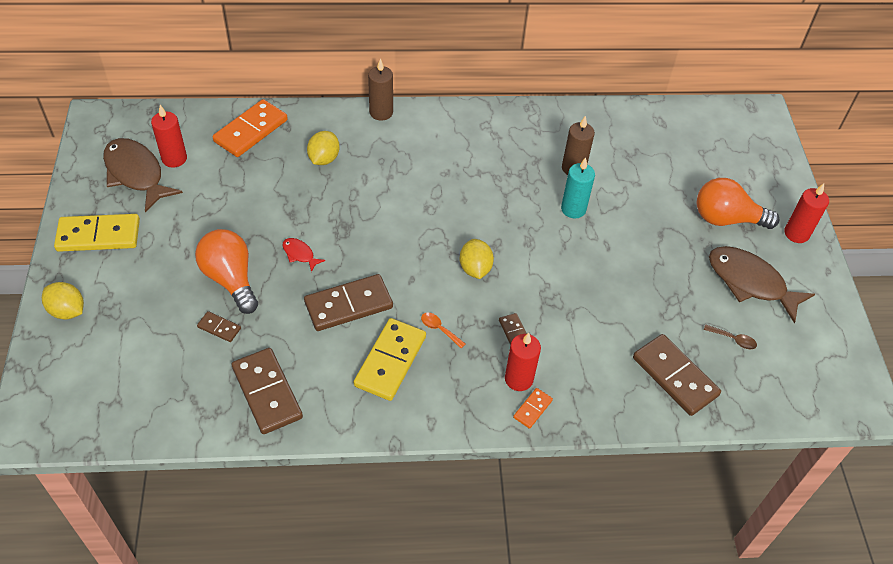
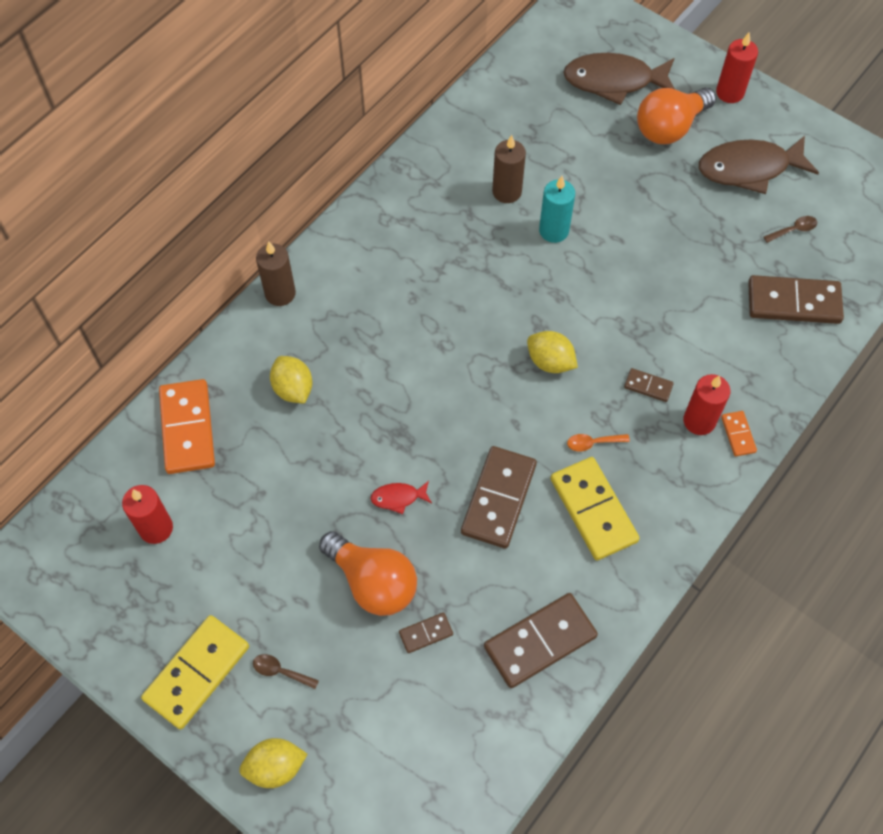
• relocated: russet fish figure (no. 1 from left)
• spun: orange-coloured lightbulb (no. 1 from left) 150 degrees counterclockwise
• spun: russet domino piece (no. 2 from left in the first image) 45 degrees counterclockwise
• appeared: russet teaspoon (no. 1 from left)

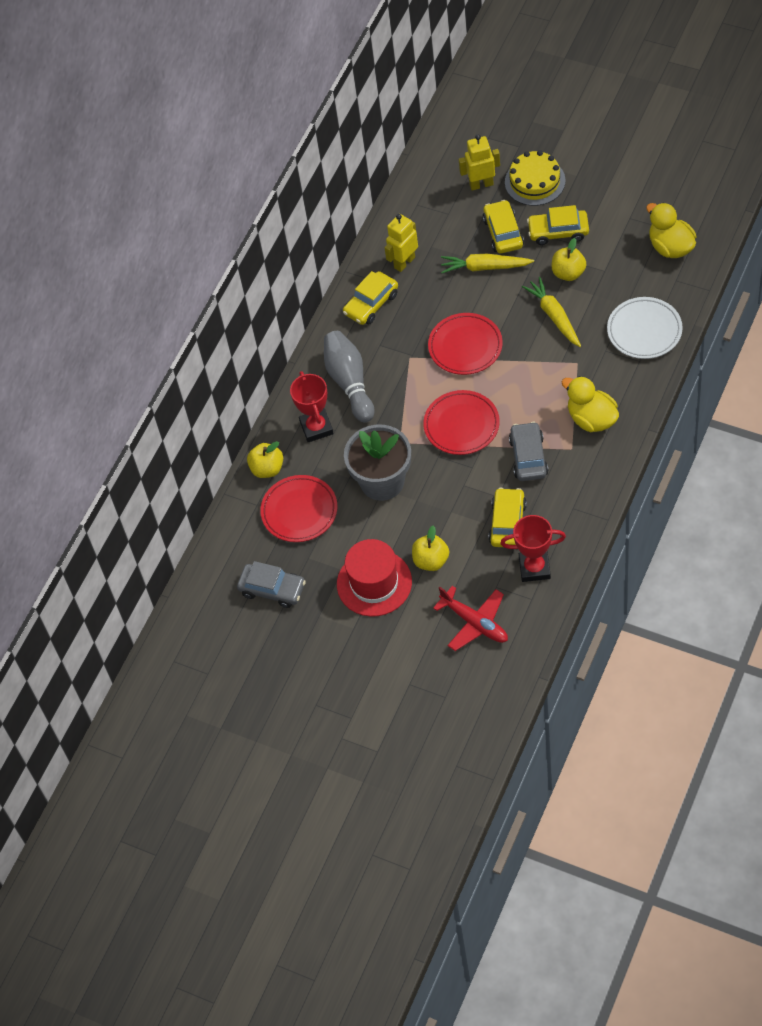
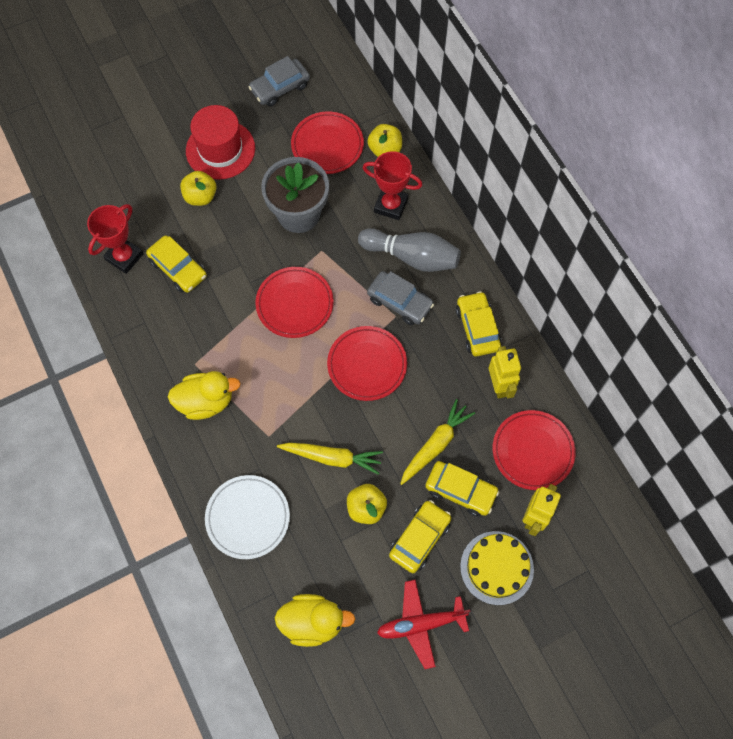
• relocated: crimson plane
• relocated: grey toy car (no. 2 from left)
• appeared: crimson plate (no. 4 from left)

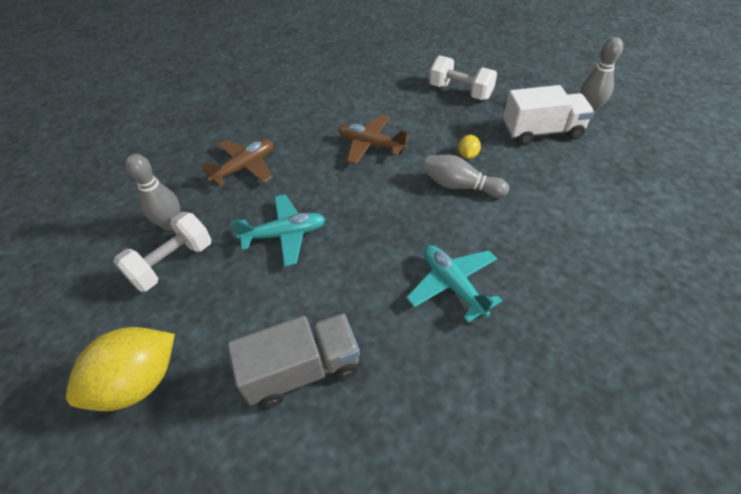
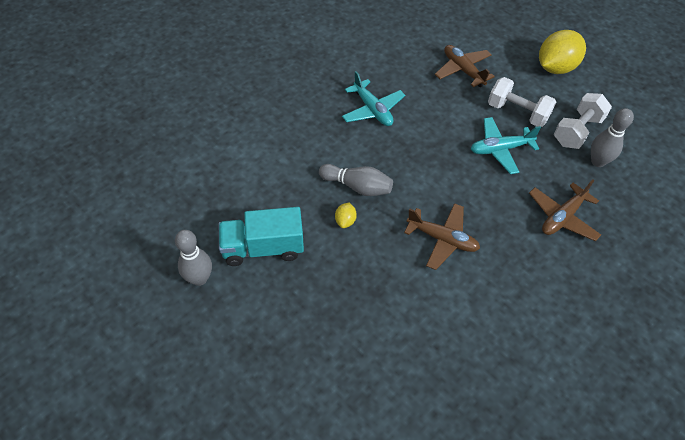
• exchanged: grey lorry to russet plane (no. 2 from left)
• relocated: white hand weight (no. 2 from left in the first image) to white hand weight (no. 1 from left)
• colour: white lorry to aqua lorry

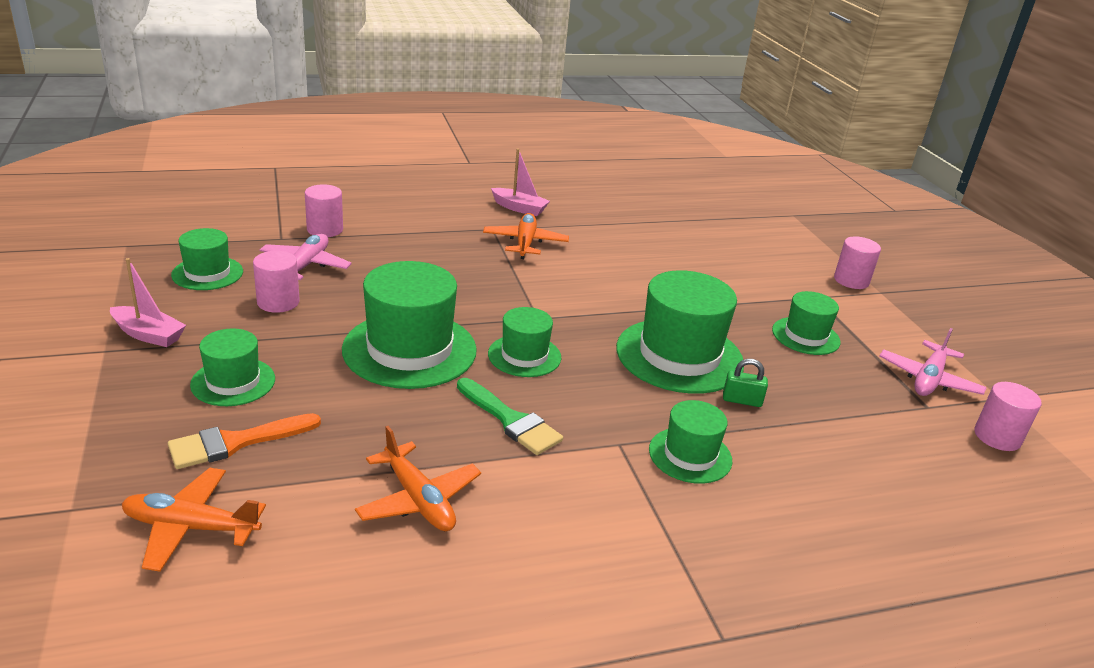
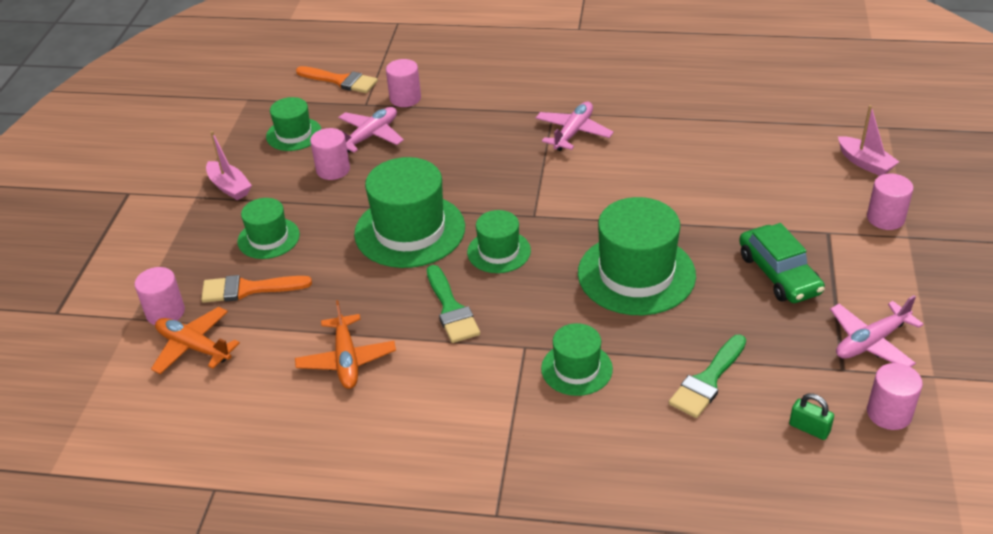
• colour: orange-coloured plane (no. 3 from left) to pink plane (no. 2 from left)
• relocated: pink toy boat (no. 2 from left)
• relocated: leaf-green lock
• exchanged: leaf-green tall hat (no. 7 from left) to leaf-green toy car
• appeared: pink cylinder (no. 1 from left)
• appeared: orange-coloured brush (no. 2 from left)
• appeared: leaf-green brush (no. 2 from left)

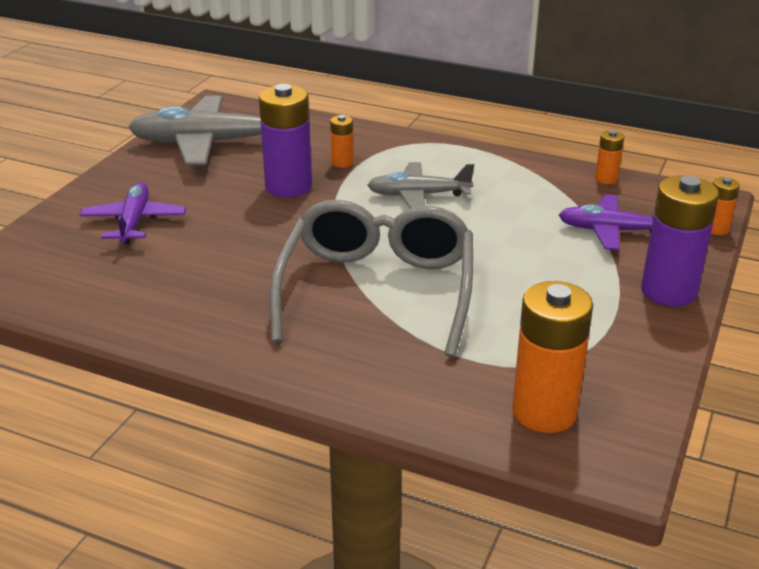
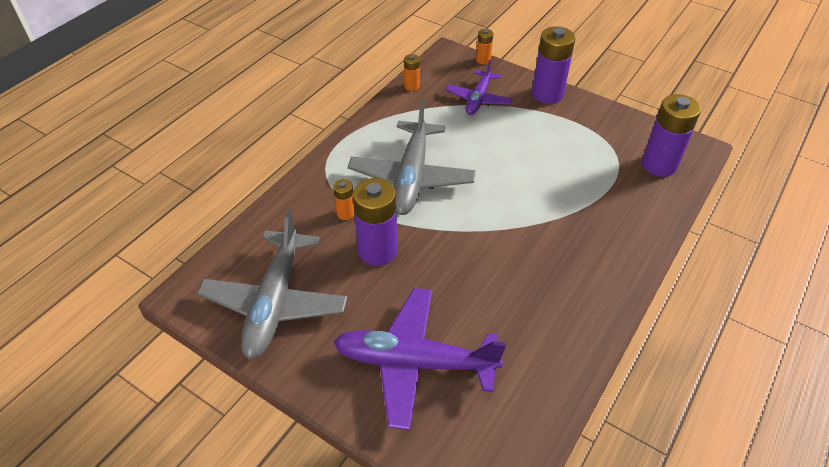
• size: purple plane (no. 1 from left) x1.68
• missing: grey spectacles
• size: grey plane (no. 2 from left) x1.68
• colour: orange-coloured power cell (no. 2 from left) to purple power cell (no. 3 from left)

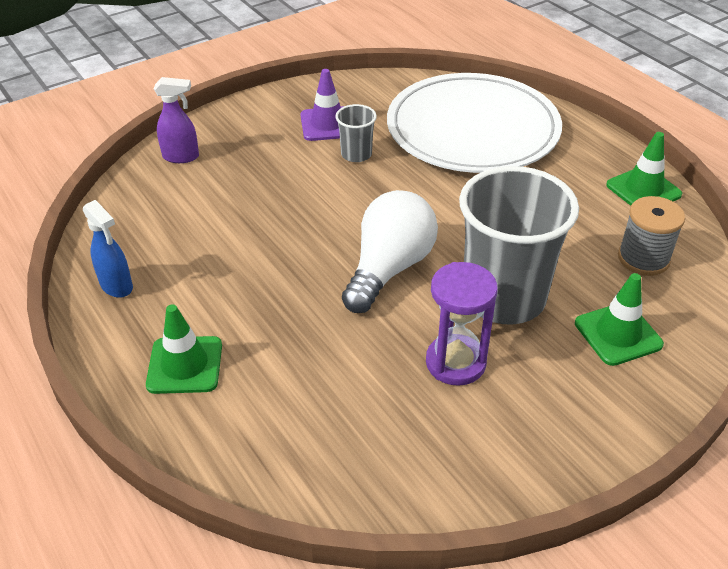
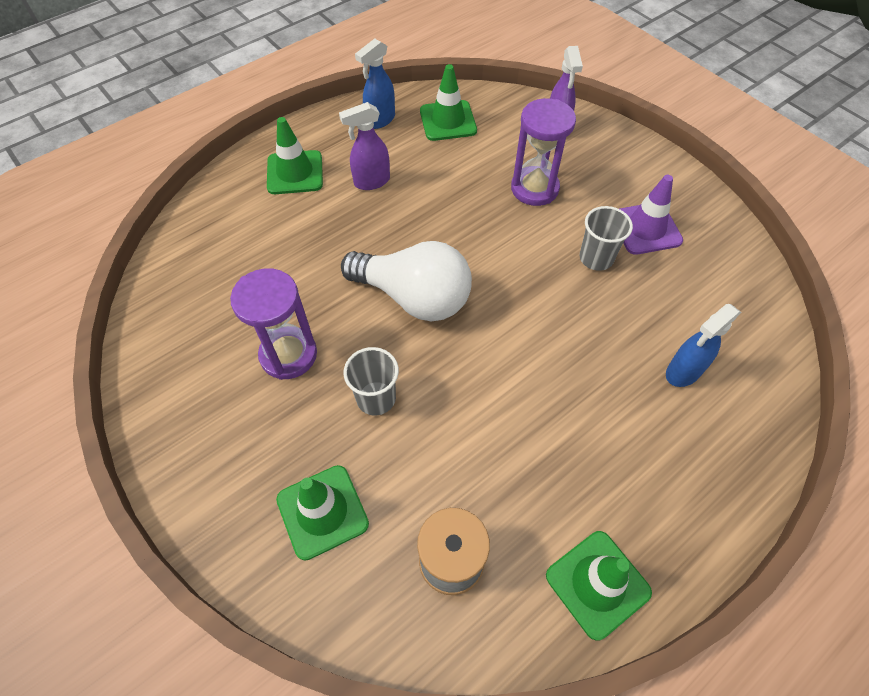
• exchanged: white plate to cobalt sprayer (no. 2 from left)
• size: grey cup (no. 2 from left in the first image) x0.45
• appeared: purple sprayer (no. 1 from left)
• appeared: leaf-green safety cone (no. 3 from left)
• appeared: purple hourglass (no. 2 from left)

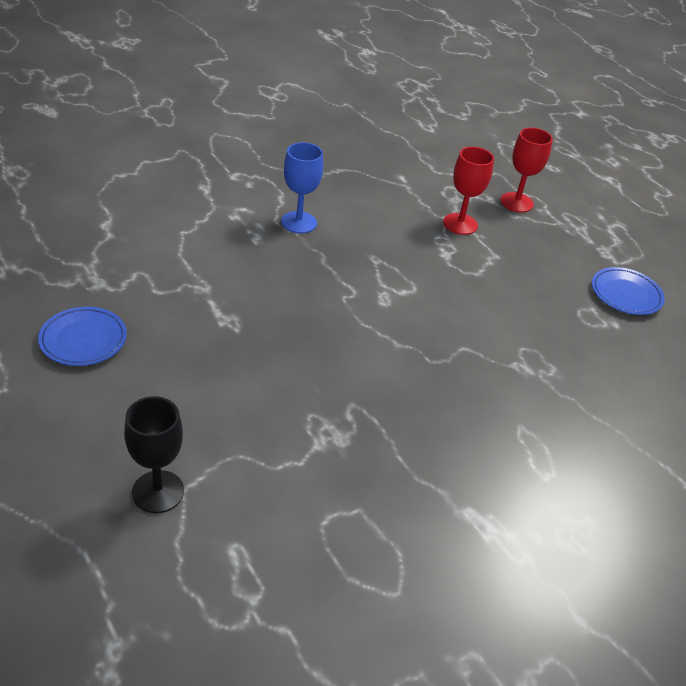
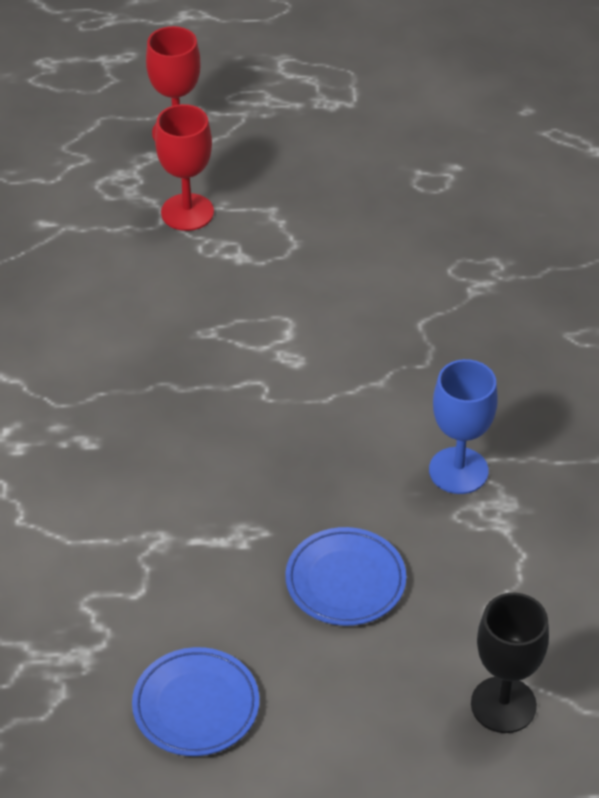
• relocated: cobalt wine glass
• relocated: cobalt plate (no. 2 from left)

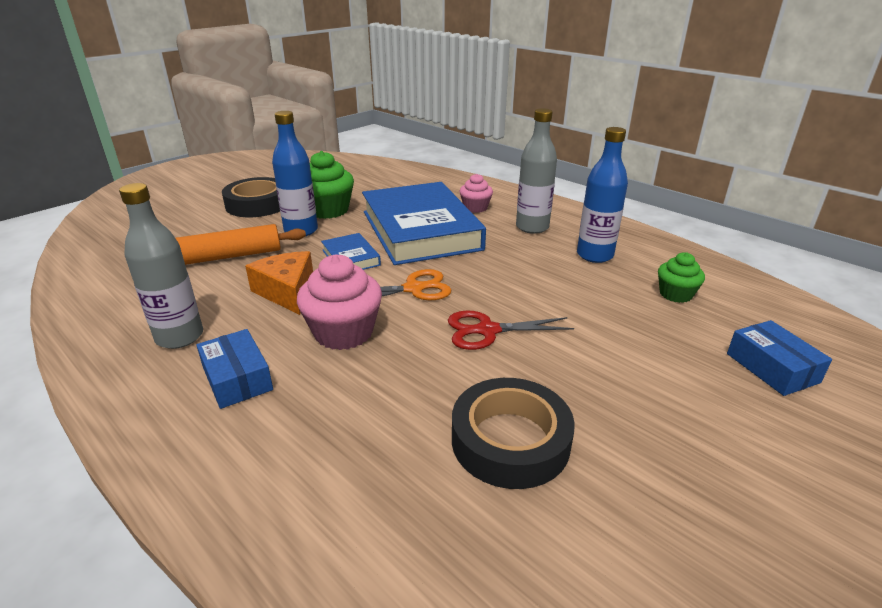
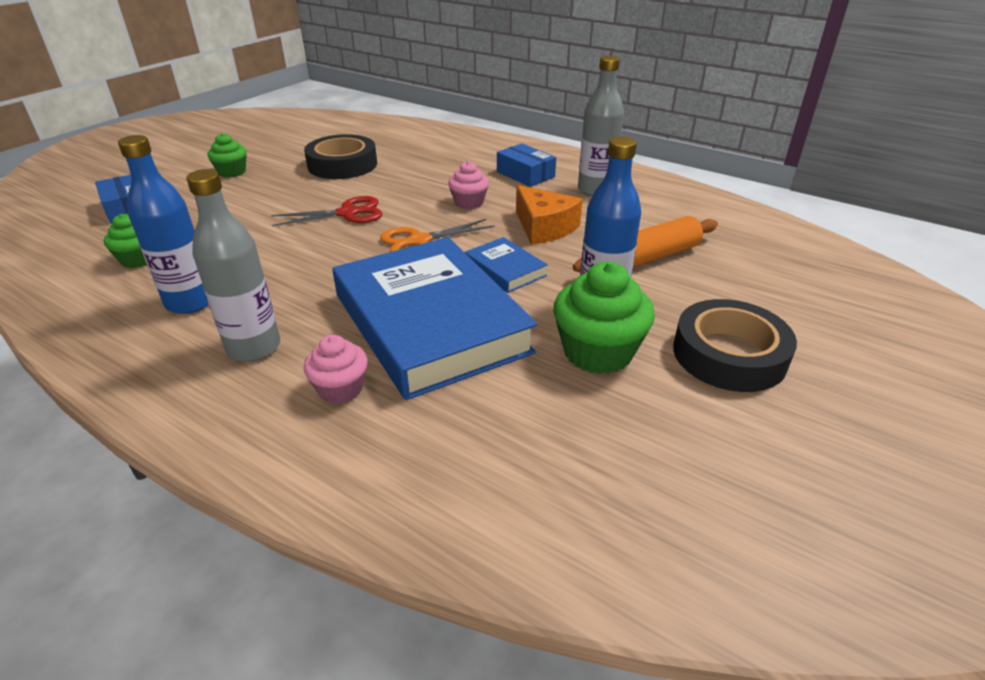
• size: pink muffin (no. 1 from left in the first image) x0.59
• appeared: leaf-green muffin (no. 2 from left)

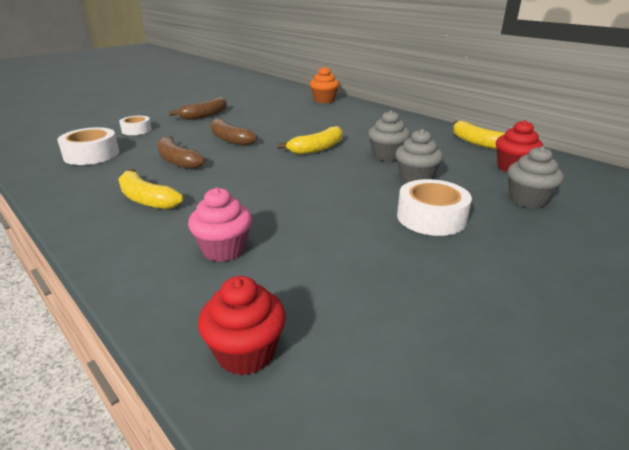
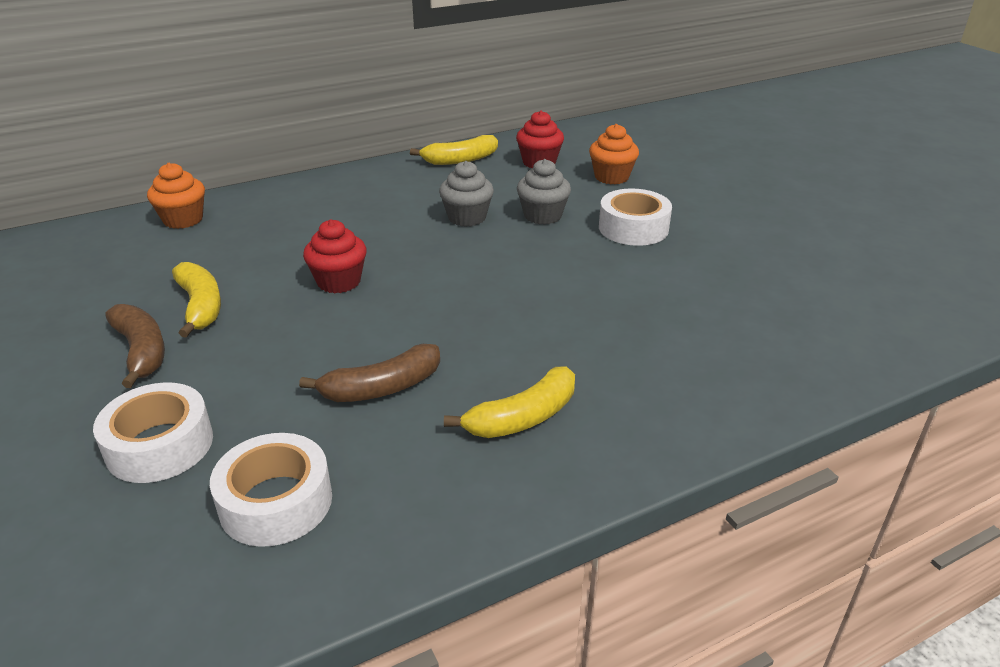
• size: white tape (no. 2 from left in the first image) x1.58
• missing: pink muffin
• relocated: crimson muffin (no. 1 from left)
• missing: russet banana fruit (no. 3 from left)
• relocated: bright yellow banana fruit (no. 2 from left in the first image) to bright yellow banana fruit (no. 1 from left)
• colour: grey muffin (no. 3 from left) to orange-coloured muffin (no. 2 from left)

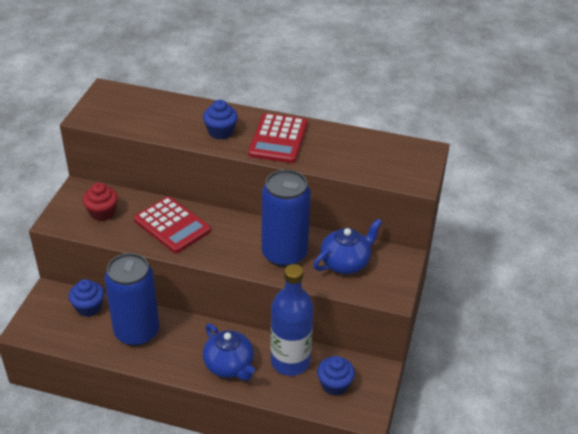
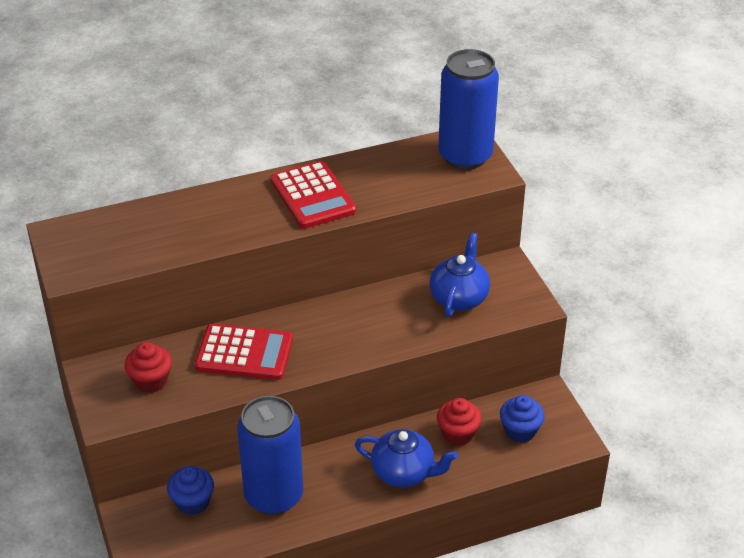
• missing: cobalt muffin (no. 2 from left)
• relocated: cobalt tin (no. 2 from left)
• exchanged: cobalt flask to crimson muffin (no. 2 from left)

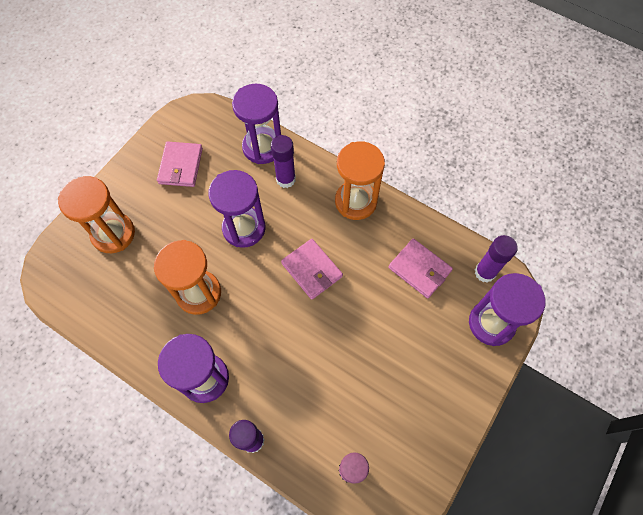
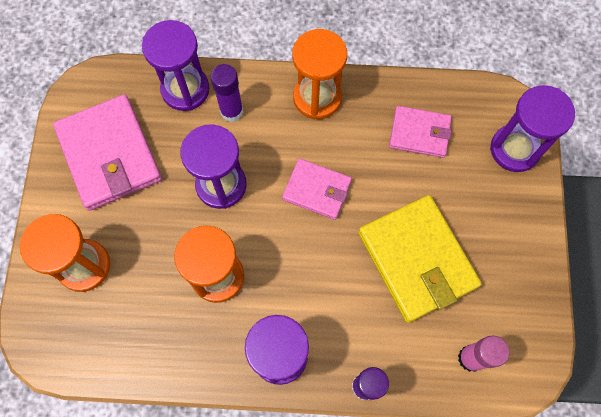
• size: pink billfold (no. 1 from left) x1.74
• missing: purple stick of glue (no. 3 from left)
• appeared: bright yellow billfold

